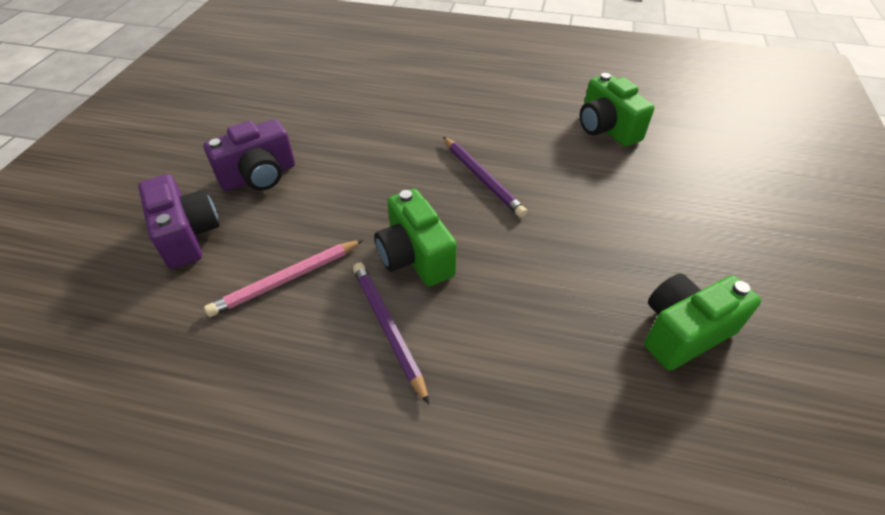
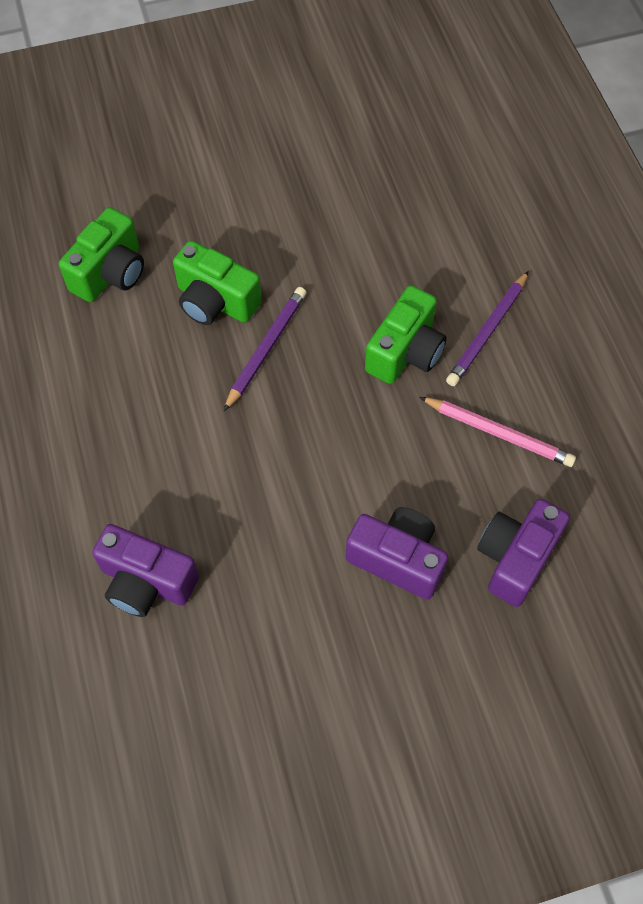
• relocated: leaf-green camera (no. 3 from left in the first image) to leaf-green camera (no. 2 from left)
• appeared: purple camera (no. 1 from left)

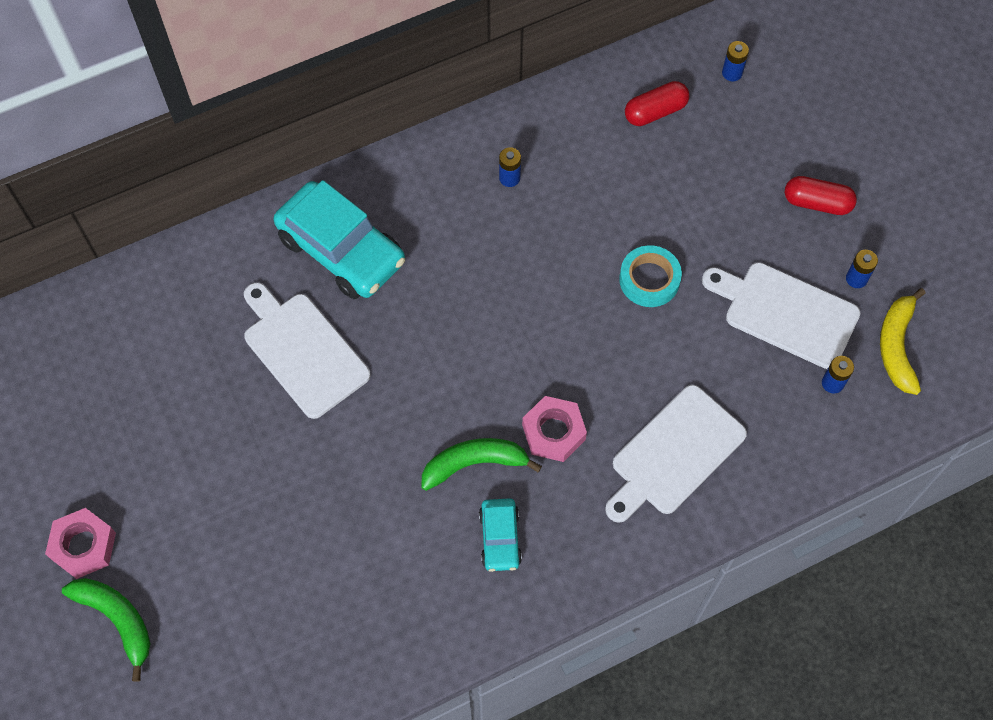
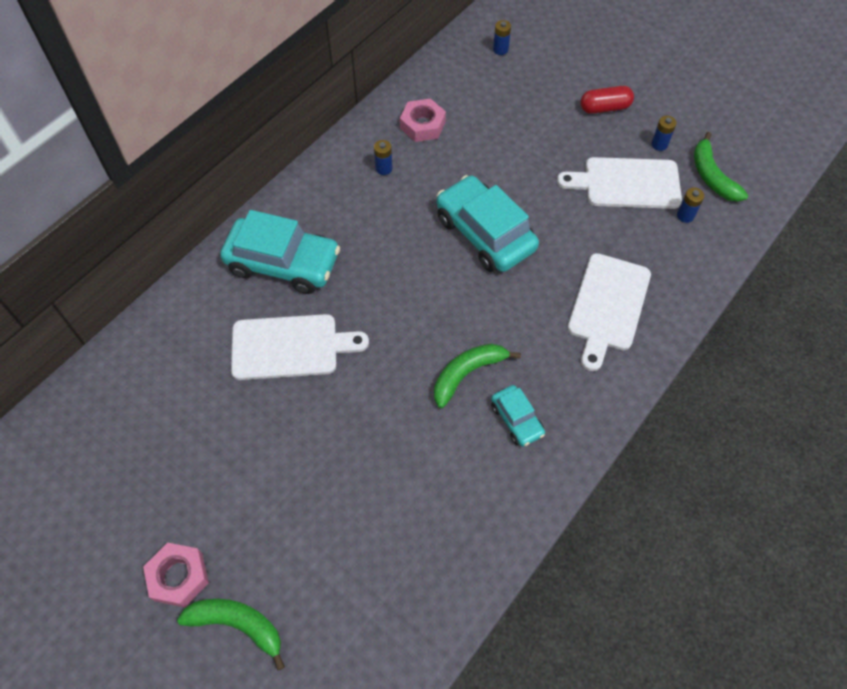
• spun: white cutting board (no. 1 from left) 150 degrees clockwise
• relocated: pink hex nut (no. 2 from left)
• missing: aqua tape
• missing: crimson pill shape (no. 1 from left)
• colour: bright yellow banana fruit to leaf-green banana fruit (no. 3 from left)
• appeared: aqua toy car (no. 2 from left)

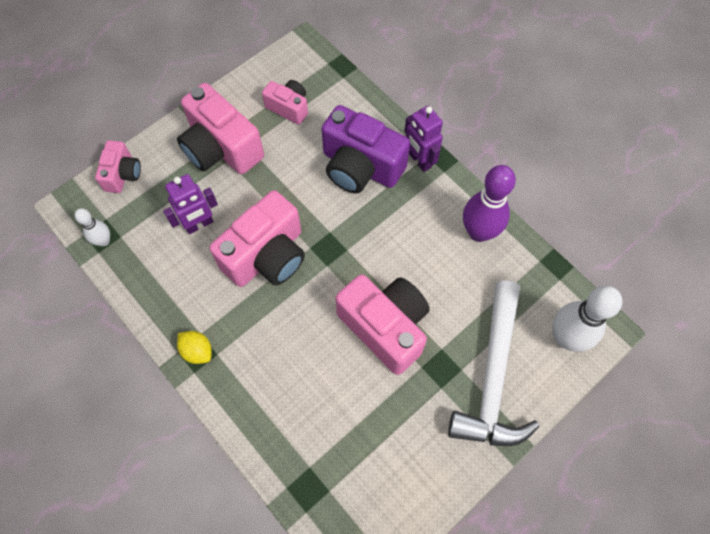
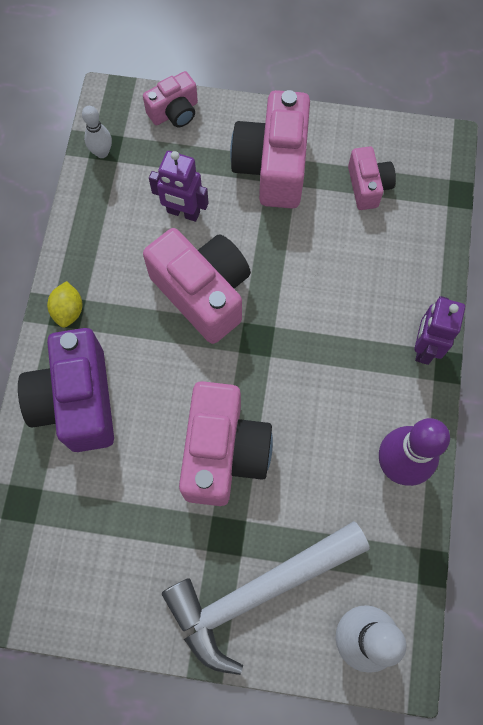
• spun: pink camera (no. 3 from left in the first image) 135 degrees counterclockwise
• relocated: purple camera

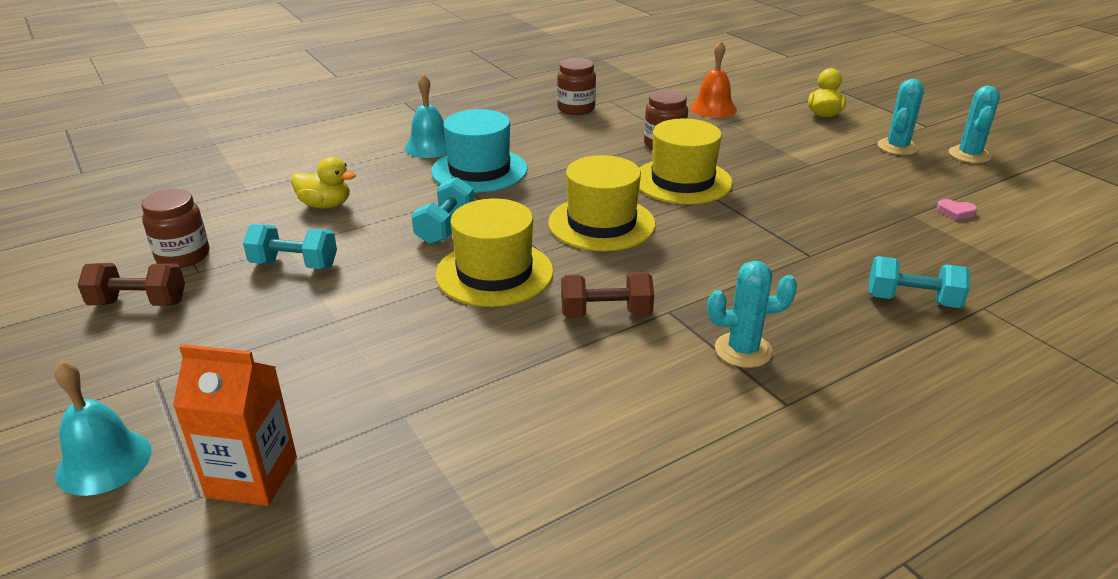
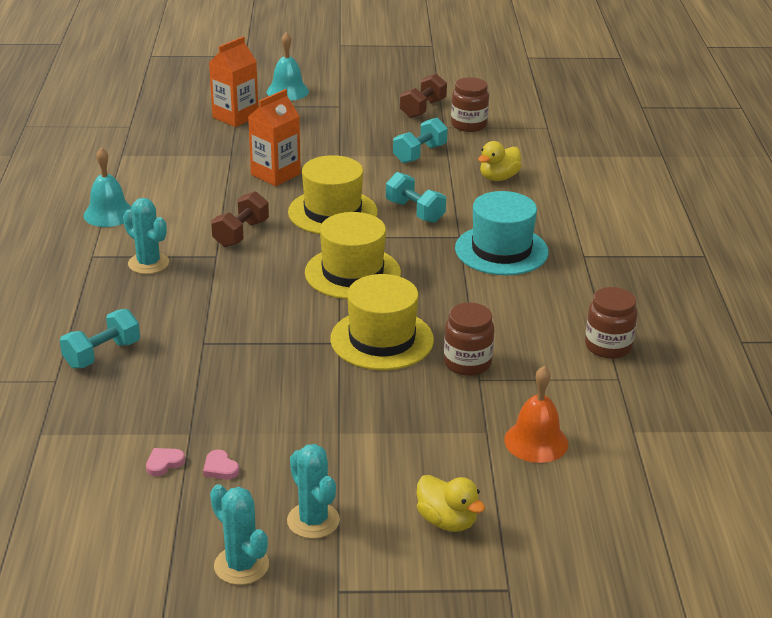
• relocated: aqua school bell (no. 2 from left in the first image) to aqua school bell (no. 1 from left)
• spun: aqua cactus (no. 1 from left) 75 degrees counterclockwise
• appeared: pink love heart (no. 2 from left)
• appeared: orange-coloured milk carton (no. 2 from left)

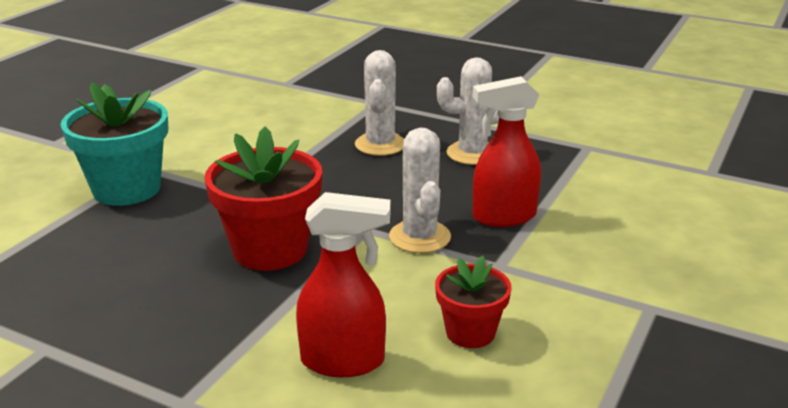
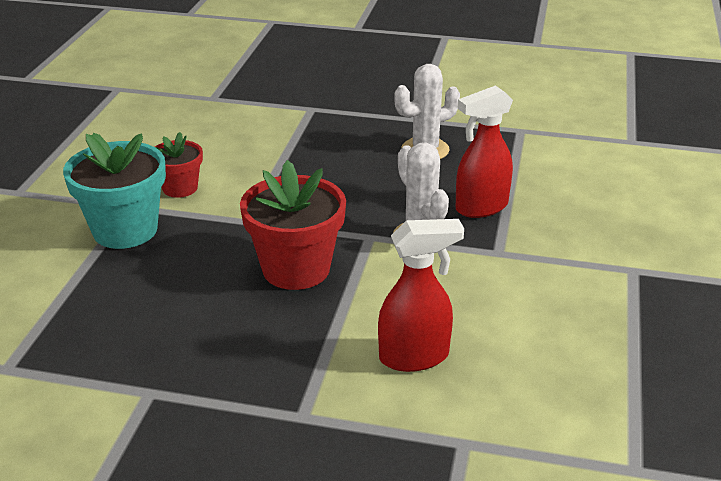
• missing: white cactus (no. 1 from left)
• relocated: crimson potted plant (no. 2 from left in the first image) to crimson potted plant (no. 1 from left)

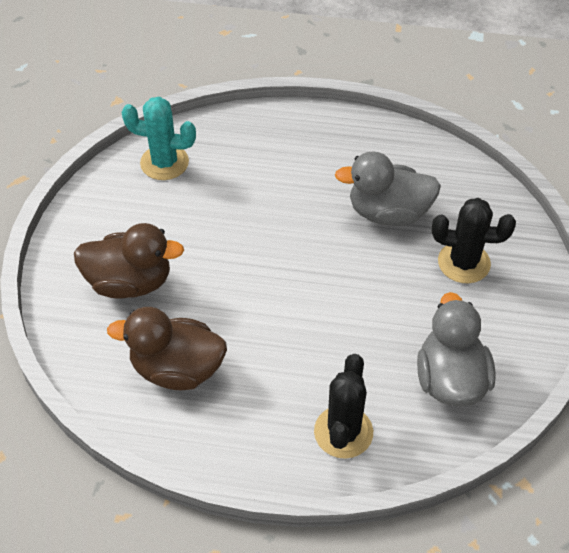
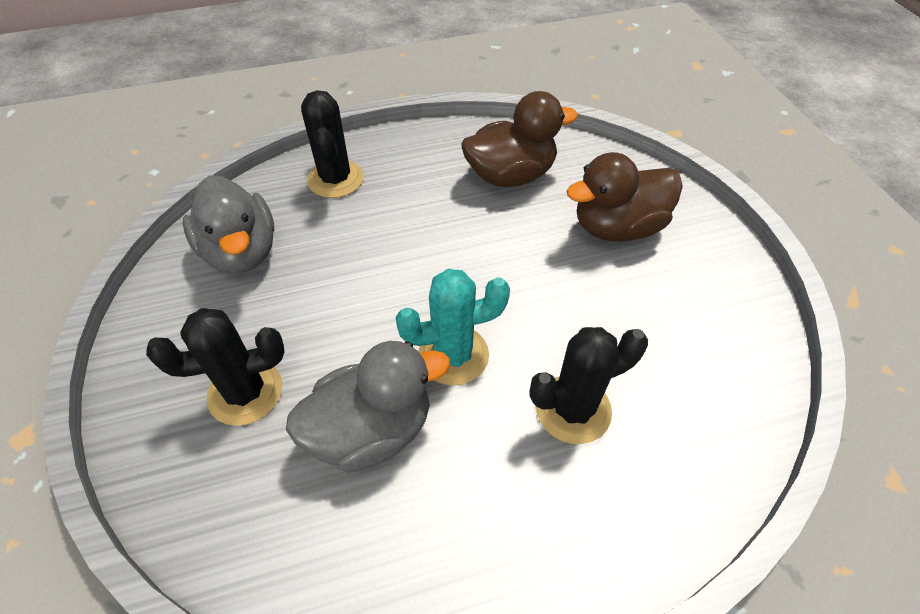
• relocated: aqua cactus
• appeared: jet-black cactus (no. 3 from left)

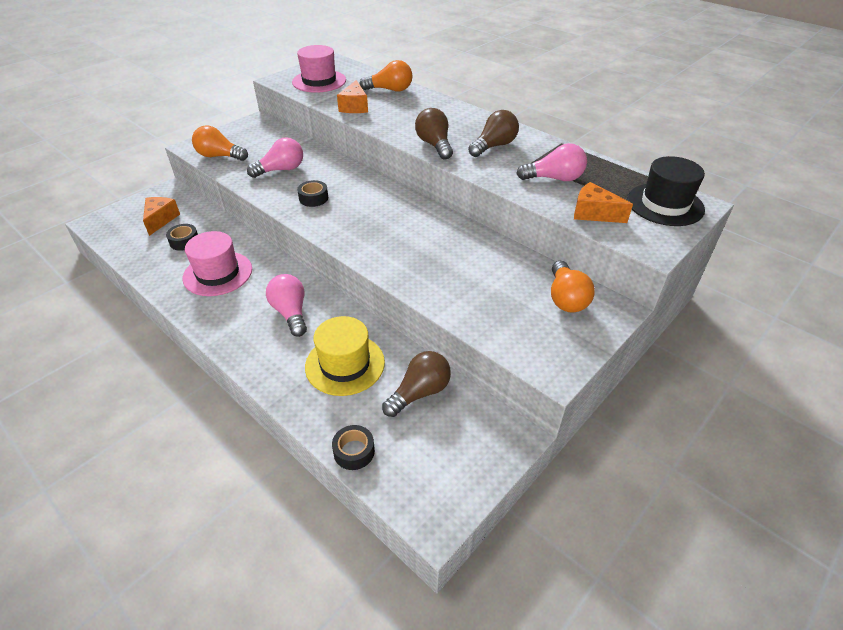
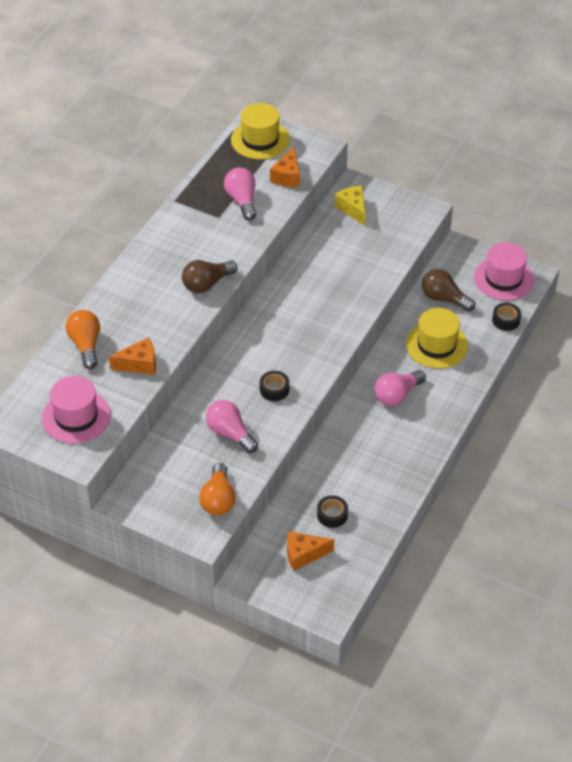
• relocated: pink tall hat (no. 1 from left in the first image) to pink tall hat (no. 2 from left)
• missing: russet lightbulb (no. 3 from left)
• exchanged: orange-coloured lightbulb (no. 3 from left) to bright yellow cheese wedge
• colour: jet-black tall hat to bright yellow tall hat (no. 1 from left)

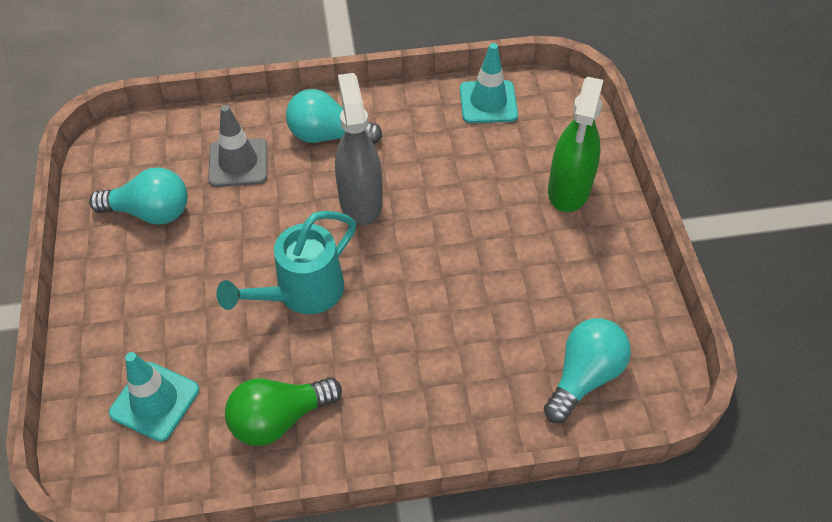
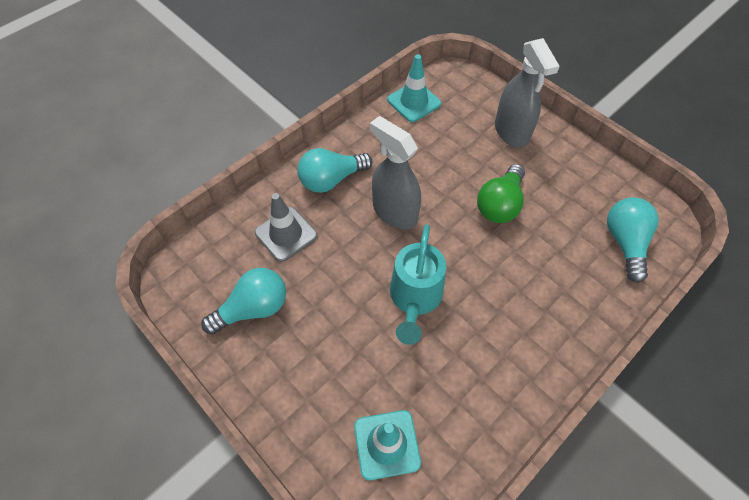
• relocated: leaf-green lightbulb
• colour: leaf-green sprayer to grey sprayer (no. 2 from left)

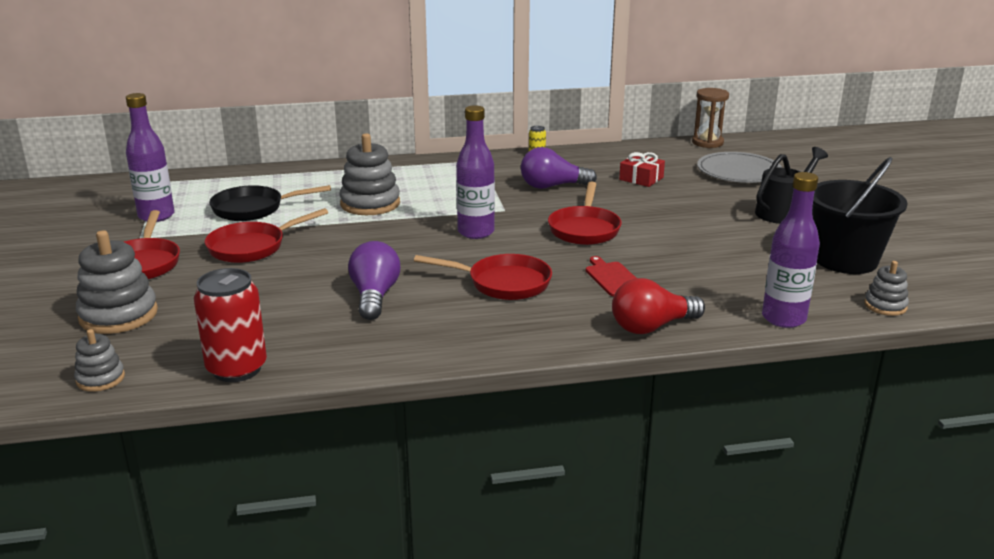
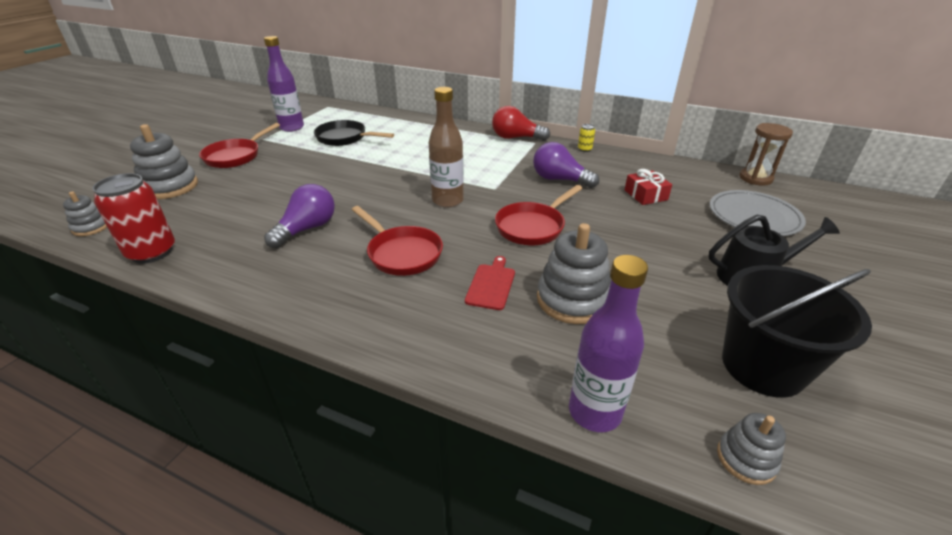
• missing: crimson pan (no. 2 from left)
• relocated: grey stacking rings (no. 3 from left)
• colour: purple flask (no. 2 from left) to russet flask
• relocated: crimson lightbulb

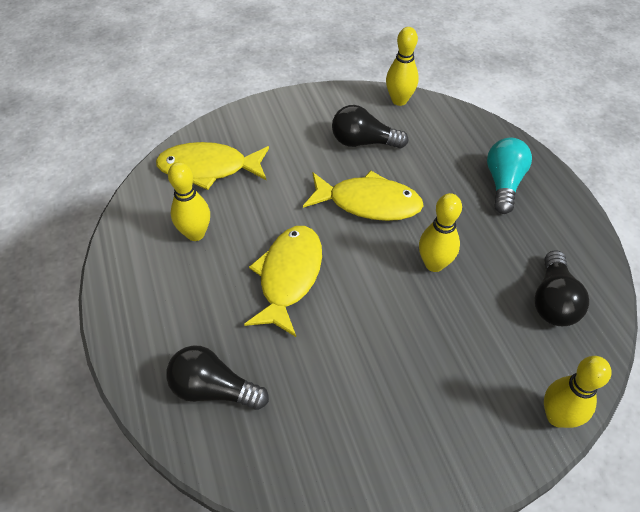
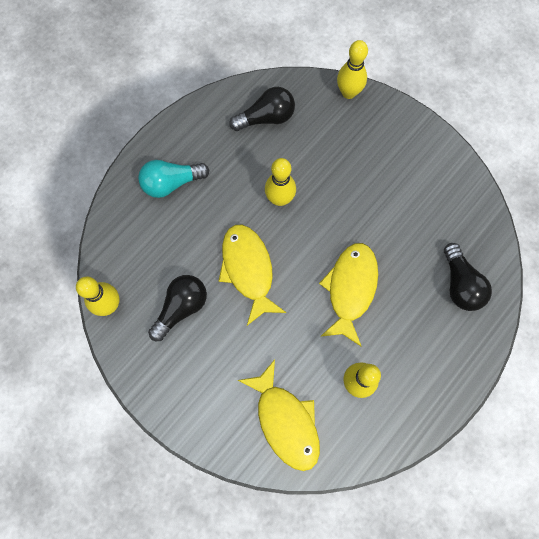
• spun: bright yellow fish figure (no. 2 from left in the first image) 120 degrees clockwise
• spun: jet-black lightbulb (no. 2 from left in the first image) 120 degrees counterclockwise

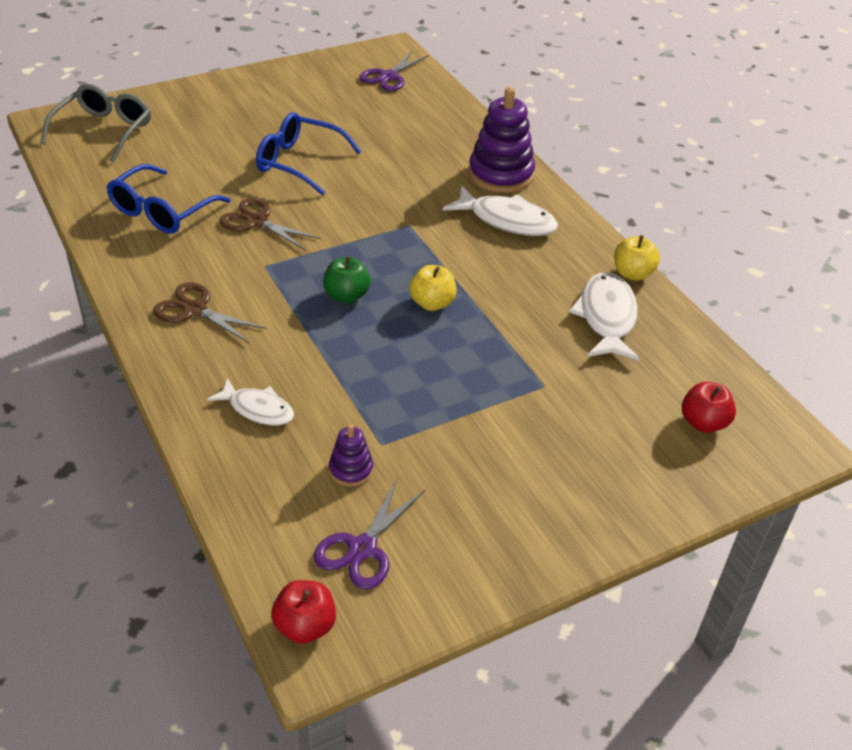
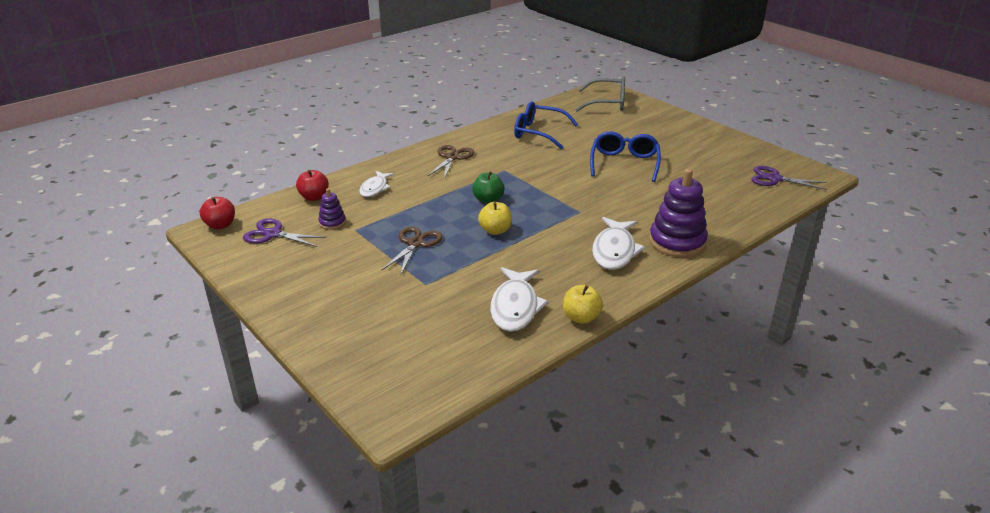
• relocated: russet shears (no. 2 from left in the first image) to russet shears (no. 1 from left)
• spun: white fish figure (no. 3 from left in the first image) 105 degrees clockwise
• relocated: crimson apple fruit (no. 2 from left)

